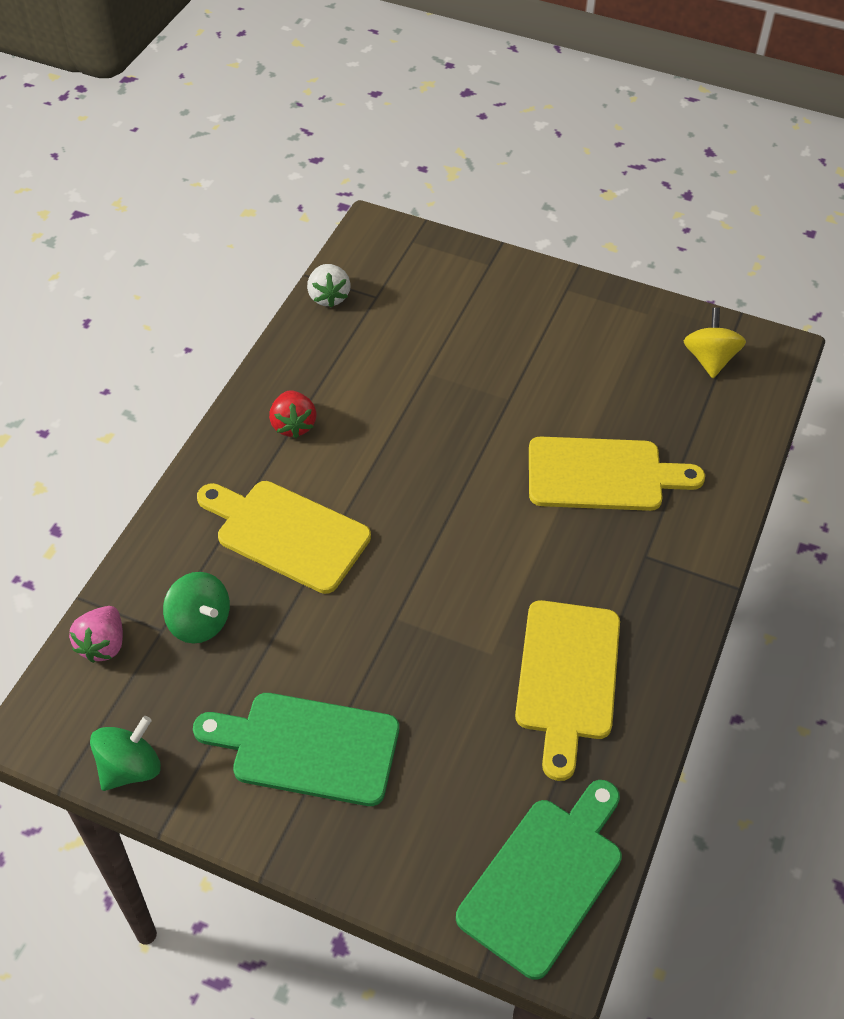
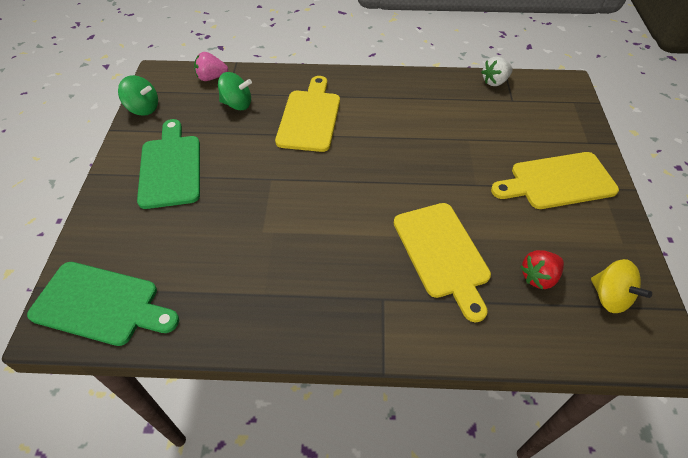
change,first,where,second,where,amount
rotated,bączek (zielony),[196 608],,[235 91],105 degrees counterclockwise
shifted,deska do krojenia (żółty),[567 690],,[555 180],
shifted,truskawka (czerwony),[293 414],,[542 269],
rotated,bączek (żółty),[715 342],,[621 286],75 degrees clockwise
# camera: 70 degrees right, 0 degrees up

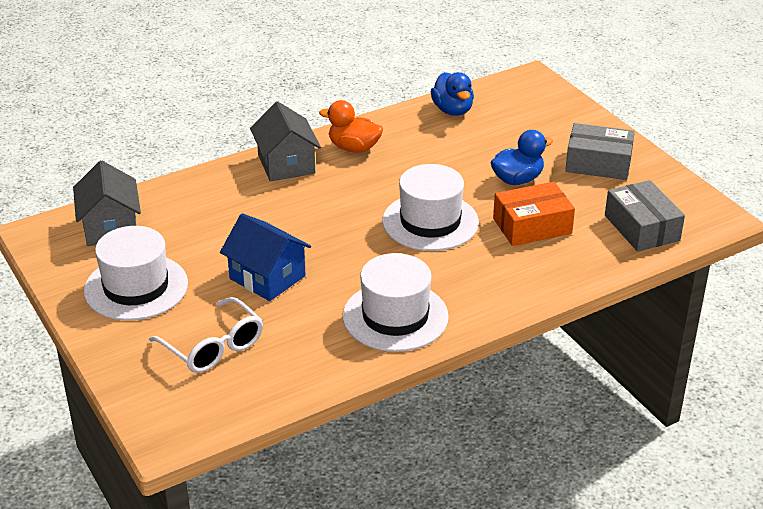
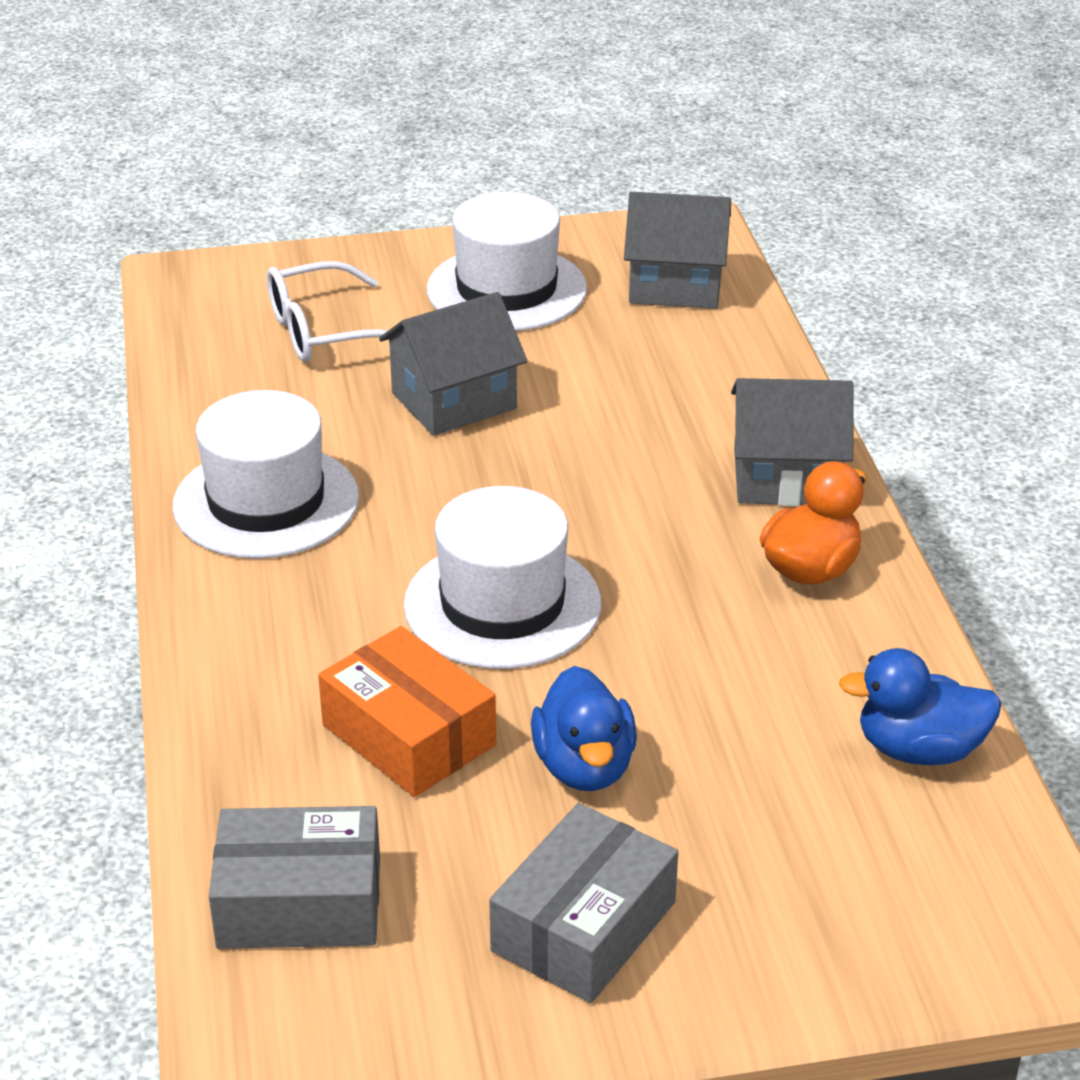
change,first,where,second,where,amount
rotated,pudełko (pomarańczowy),[534 214],,[407 711],45 degrees counterclockwise
repainted,domek (niebieski),[265 257],domek (szary),[453 364],
# camera: 110 degrees right, 0 degrees up

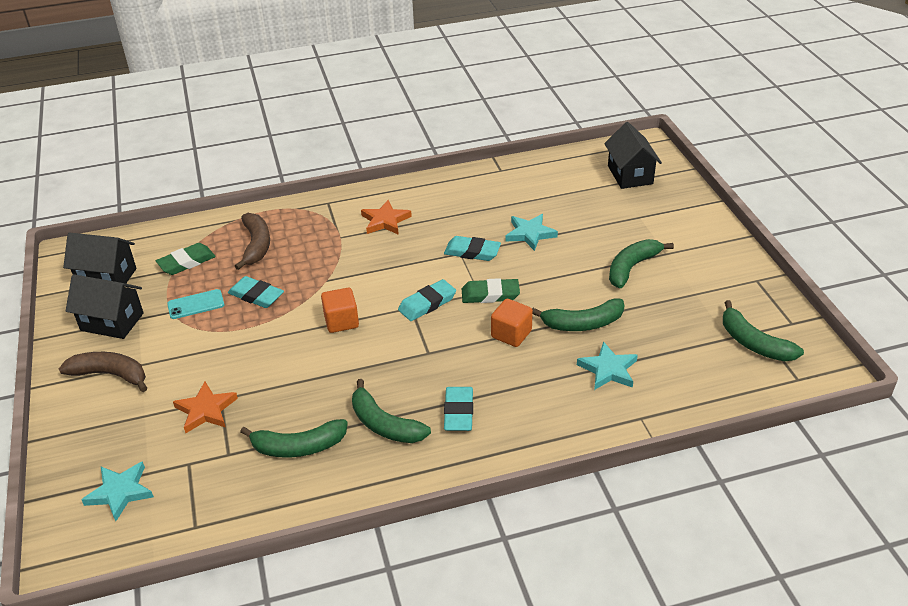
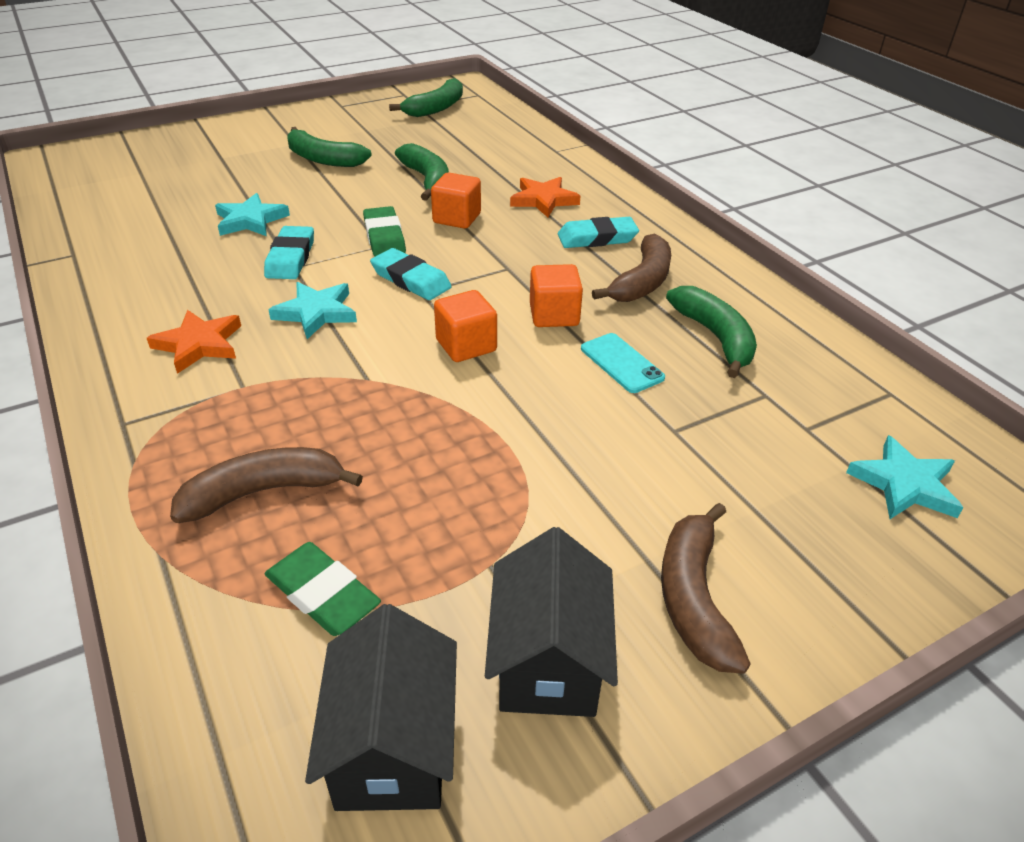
change,first,where,second,where,amount
shifted,gwiazda (turkusowy),[607 365],,[312 310],
shifted,gwiazda (pomarańczowy),[205 407],,[545 197],
new,,,sześcian (pomarańczowy),[556 295],
shifted,telefon (turkusowy),[195 304],,[623 363],
repainted,banan (zielony),[391 411],banan (brązowy),[631 268],
gone,gumka do mazania (turkusowy),[256 292],,,
gone,domek (czarny),[633 155],,,
# camera: 105 degrees left, 0 degrees up

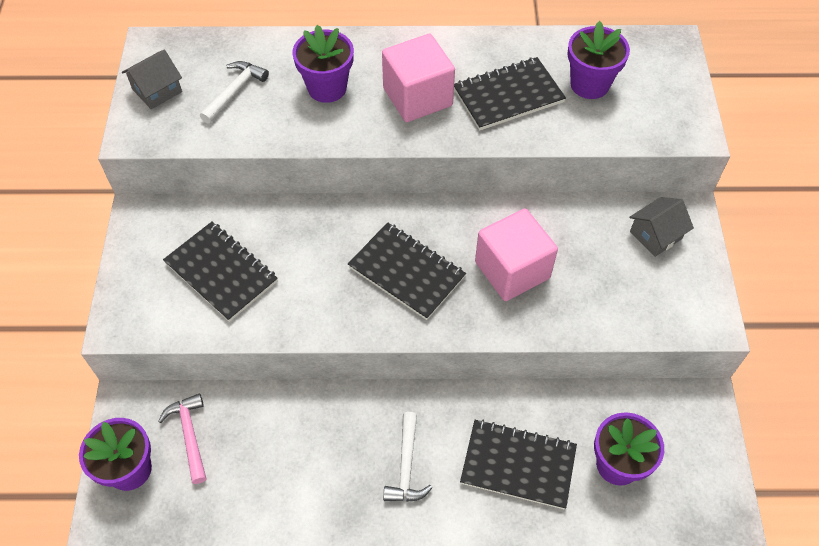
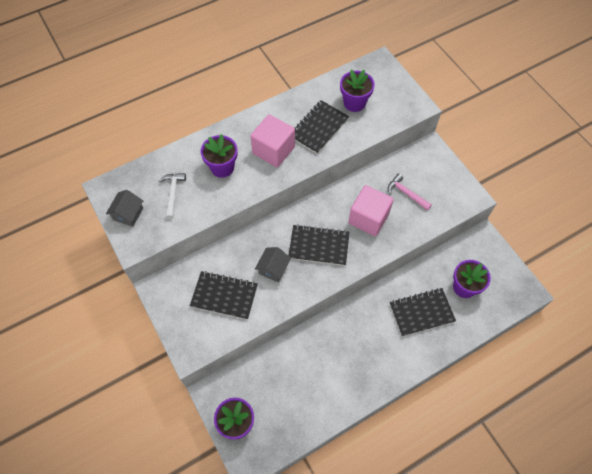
change,first,where,second,where,amount
shifted,domek (szary),[661 227],,[273 264],
shifted,młotek (różowy),[182 439],,[410 192],
gone,młotek (biały),[408 457],,,
# camera: 30 degrees left, 5 degrees up

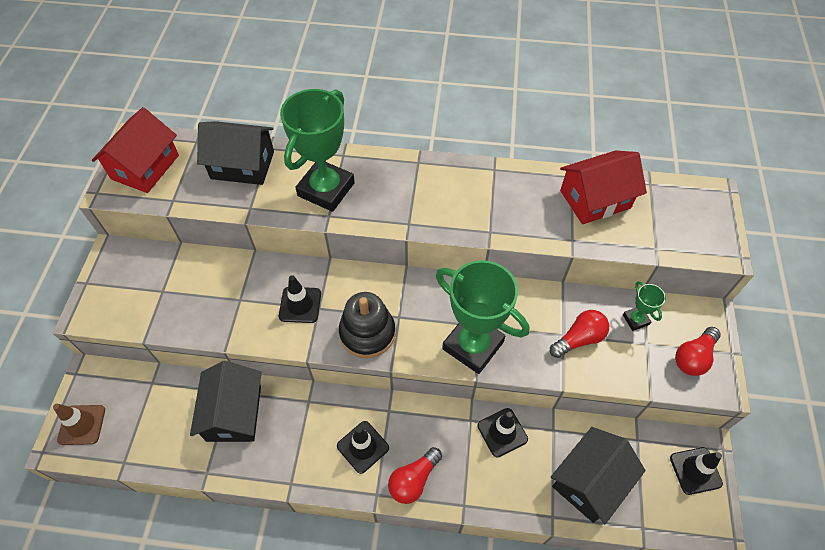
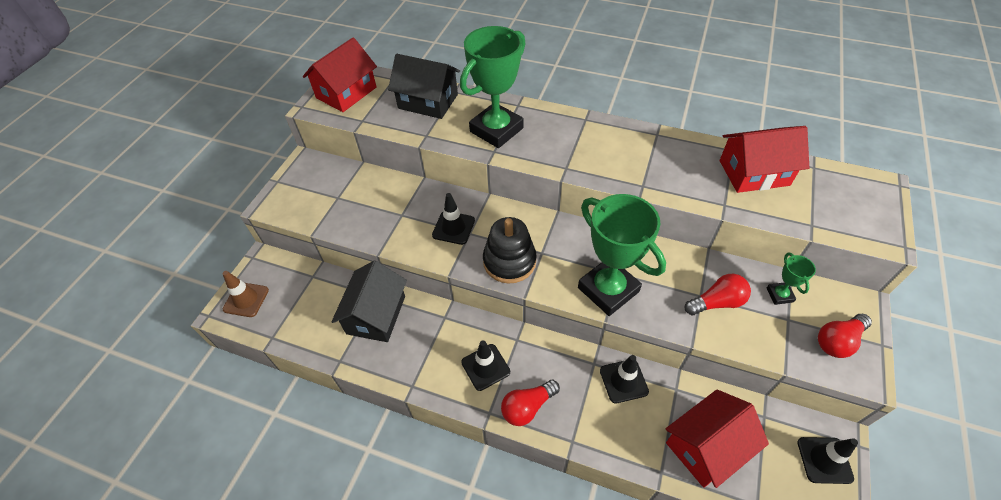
change,first,where,second,where,amount
repainted,domek (czarny),[598 475],domek (czerwony),[717 438],
# camera: 15 degrees right, 5 degrees down

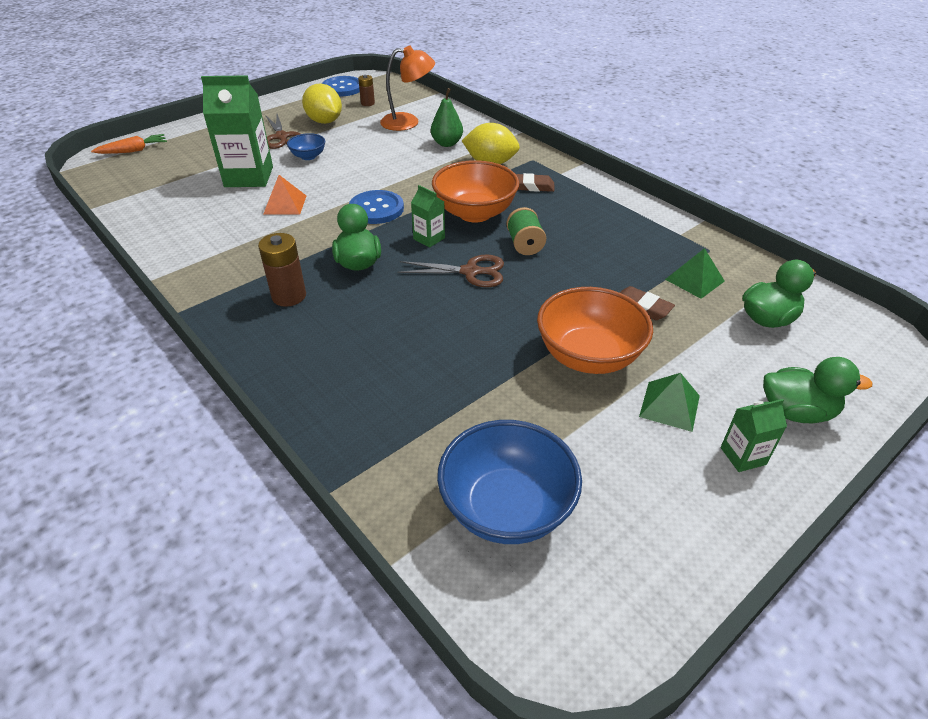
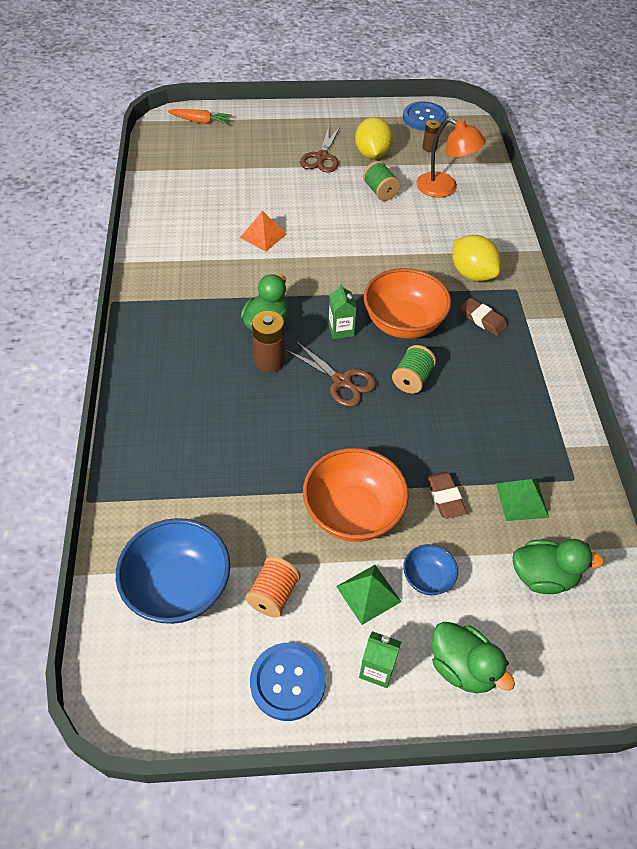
change,first,where,second,where,amount
new,,,szpulka (pomarańczowy),[272 587],
shifted,guzik (niebieski),[376 207],,[288 682],
shifted,bateria (brązowy),[282 270],,[268 342],
new,,,szpulka (zielony),[381 181],
shifted,miska (niebieski),[306 146],,[430 569],
gone,karton mleka (zielony),[237 131],,,
gone,gruszka (zielony),[447 117],,,
# camera: 35 degrees right, 10 degrees up

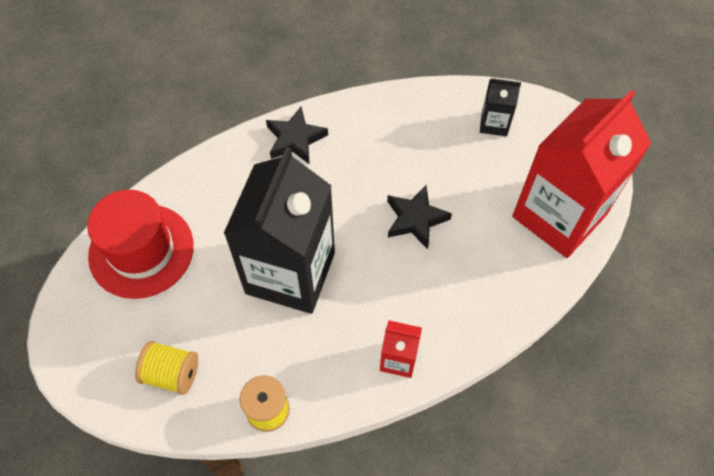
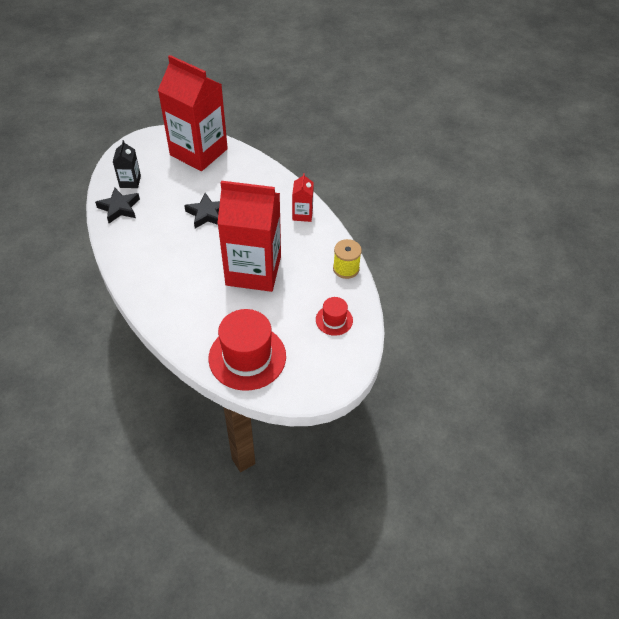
change,first,where,second,where,amount
shifted,gwiazda (czarny),[297 136],,[117 205],
repainted,karton mleka (czarny),[279 230],karton mleka (czerwony),[249 236],
swapped,szpulka (żółty),[166 368],kapelusz (czerwony),[334 316],
# camera: 100 degrees left, 10 degrees down

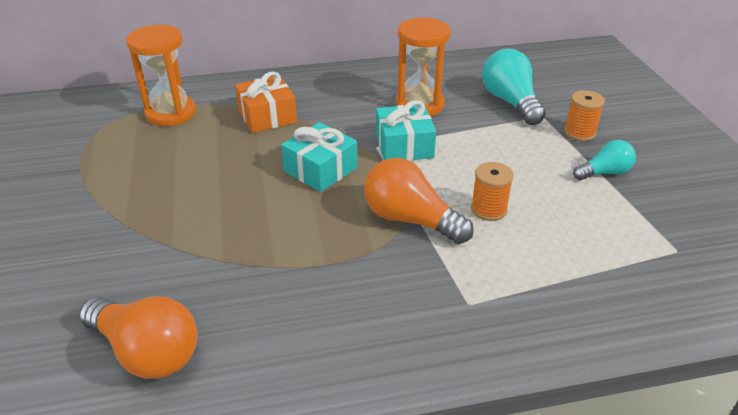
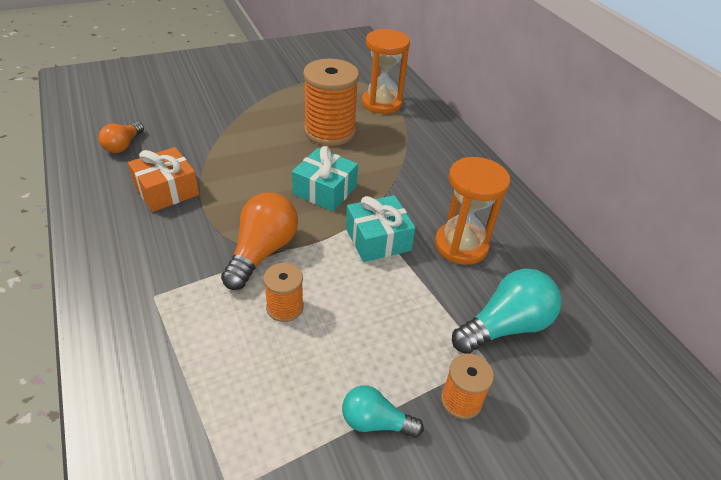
change,first,where,second,where,amount
scaled,żarówka (pomarańczowy),[138 338],,[121 137],x0.60
shifted,prezent (pomarańczowy),[266 102],,[163 179],
new,,,szpulka (pomarańczowy),[331 102],
rotated,żarówka (turkusowy),[604 160],,[383 411],135 degrees clockwise
# camera: 75 degrees right, 5 degrees up

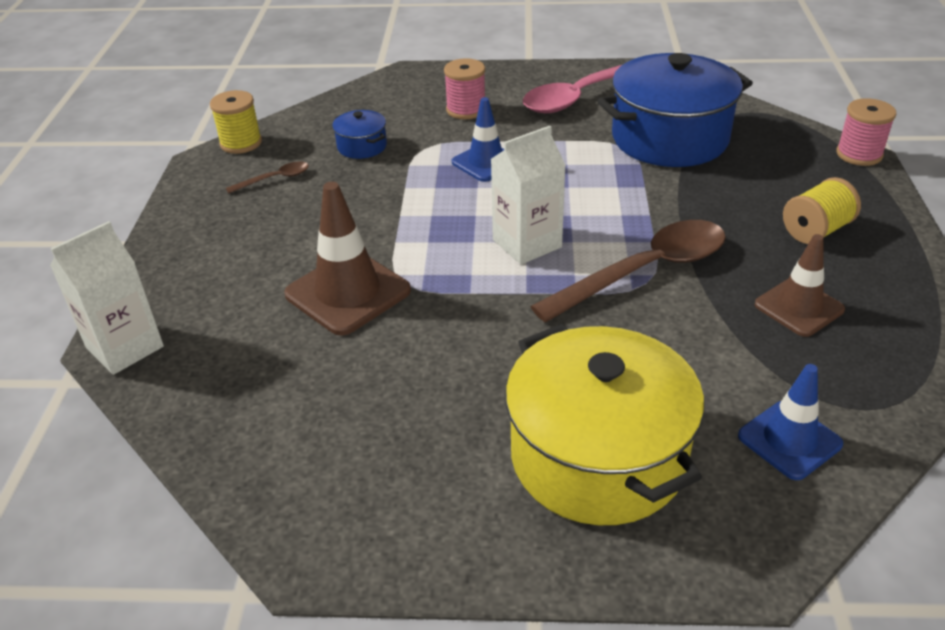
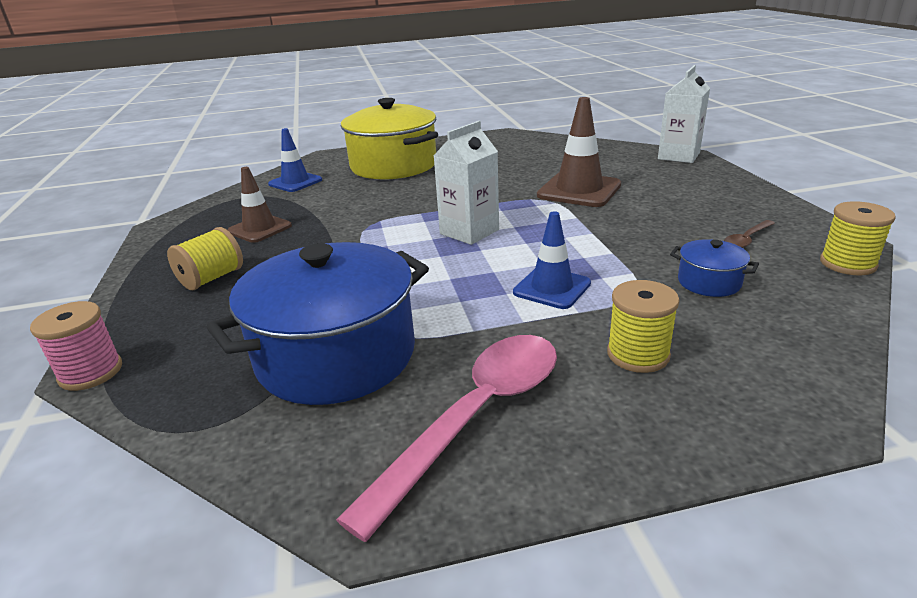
change,first,where,second,where,amount
repainted,szpulka (różowy),[464 88],szpulka (żółty),[643 326],
gone,łyżka (brązowy),[628 271],,,
# camera: 165 degrees right, 10 degrees down

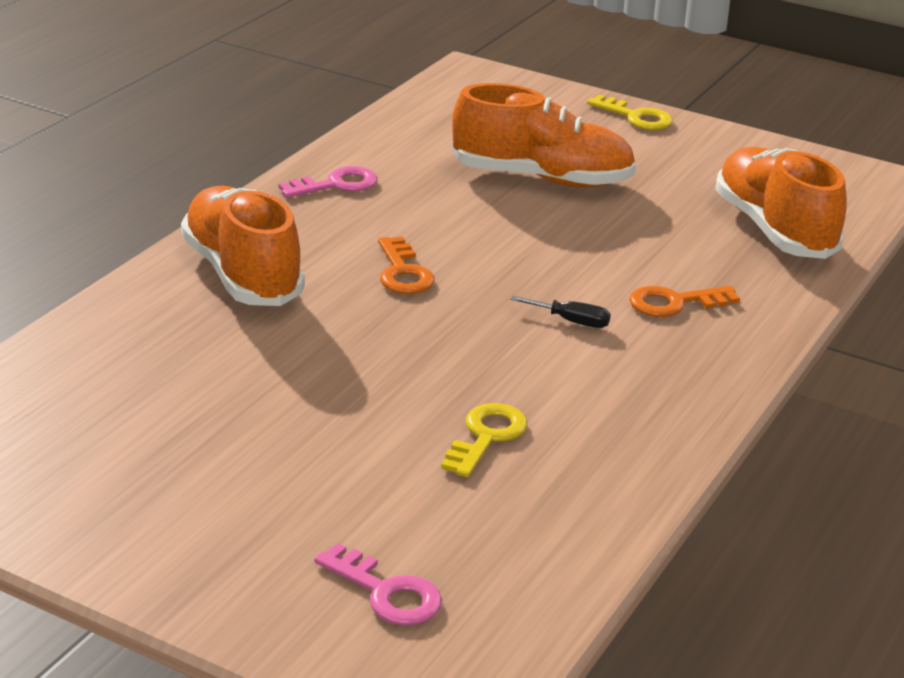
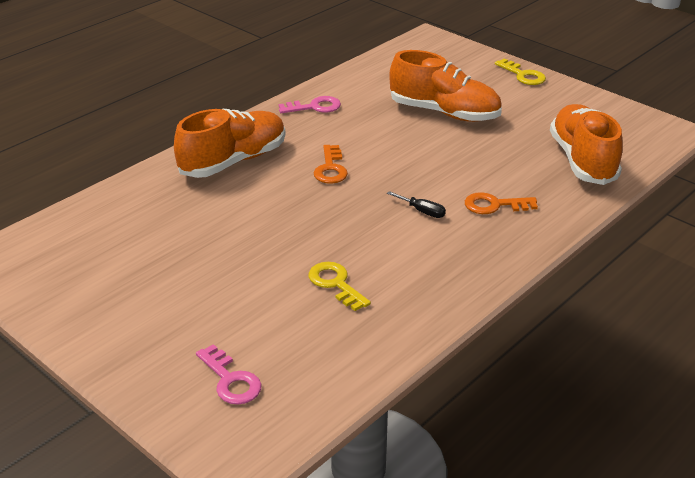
change,first,where,second,where,amount
rotated,but (pomarańczowy),[243 246],,[229 143],60 degrees clockwise
rotated,klucz (żółty),[484 440],,[340 286],75 degrees counterclockwise
# camera: 15 degrees right, 5 degrees up

